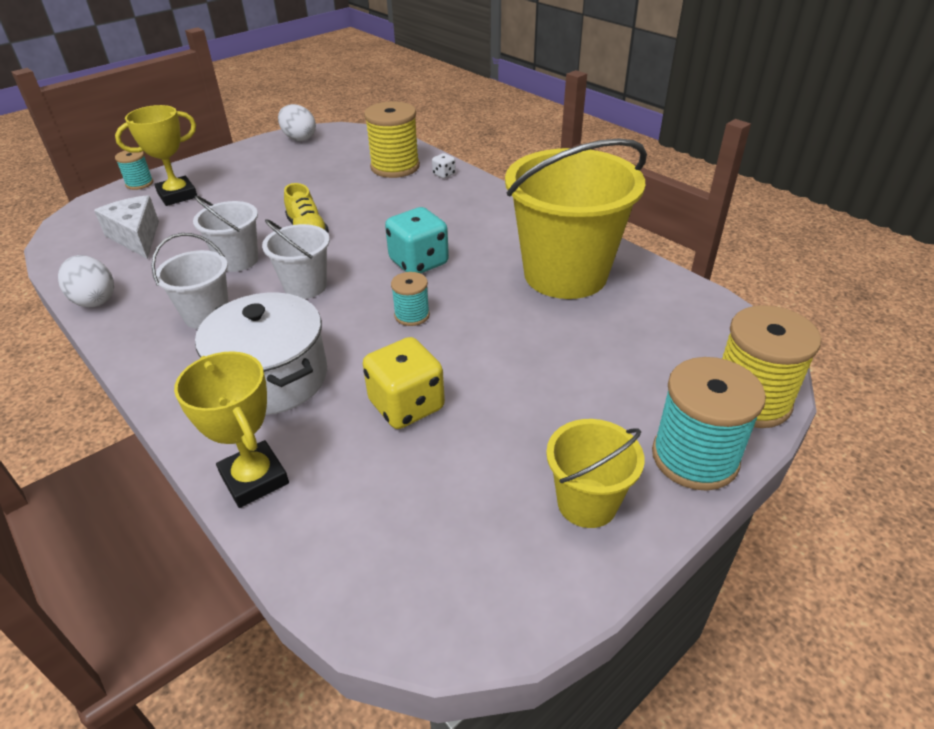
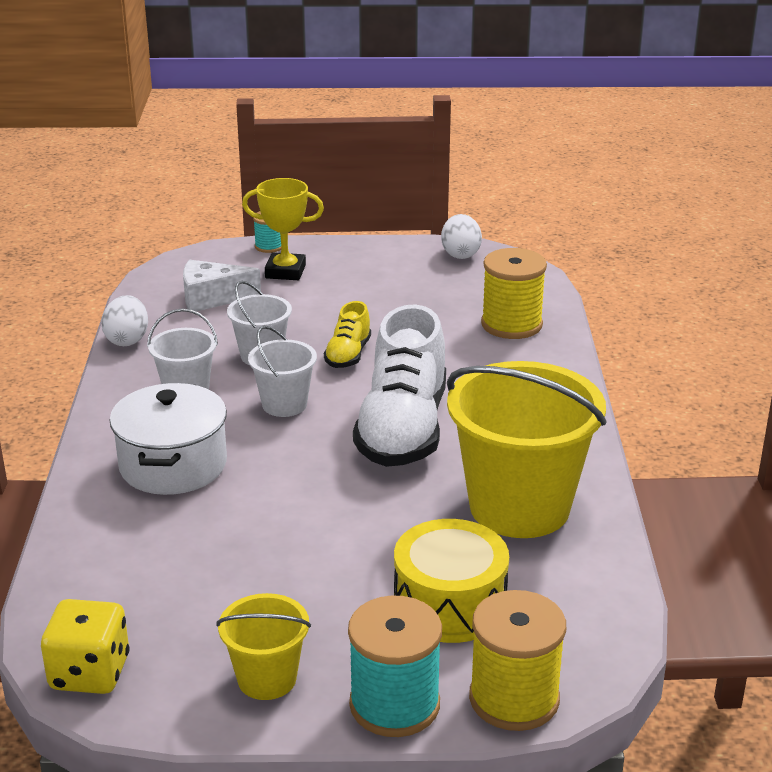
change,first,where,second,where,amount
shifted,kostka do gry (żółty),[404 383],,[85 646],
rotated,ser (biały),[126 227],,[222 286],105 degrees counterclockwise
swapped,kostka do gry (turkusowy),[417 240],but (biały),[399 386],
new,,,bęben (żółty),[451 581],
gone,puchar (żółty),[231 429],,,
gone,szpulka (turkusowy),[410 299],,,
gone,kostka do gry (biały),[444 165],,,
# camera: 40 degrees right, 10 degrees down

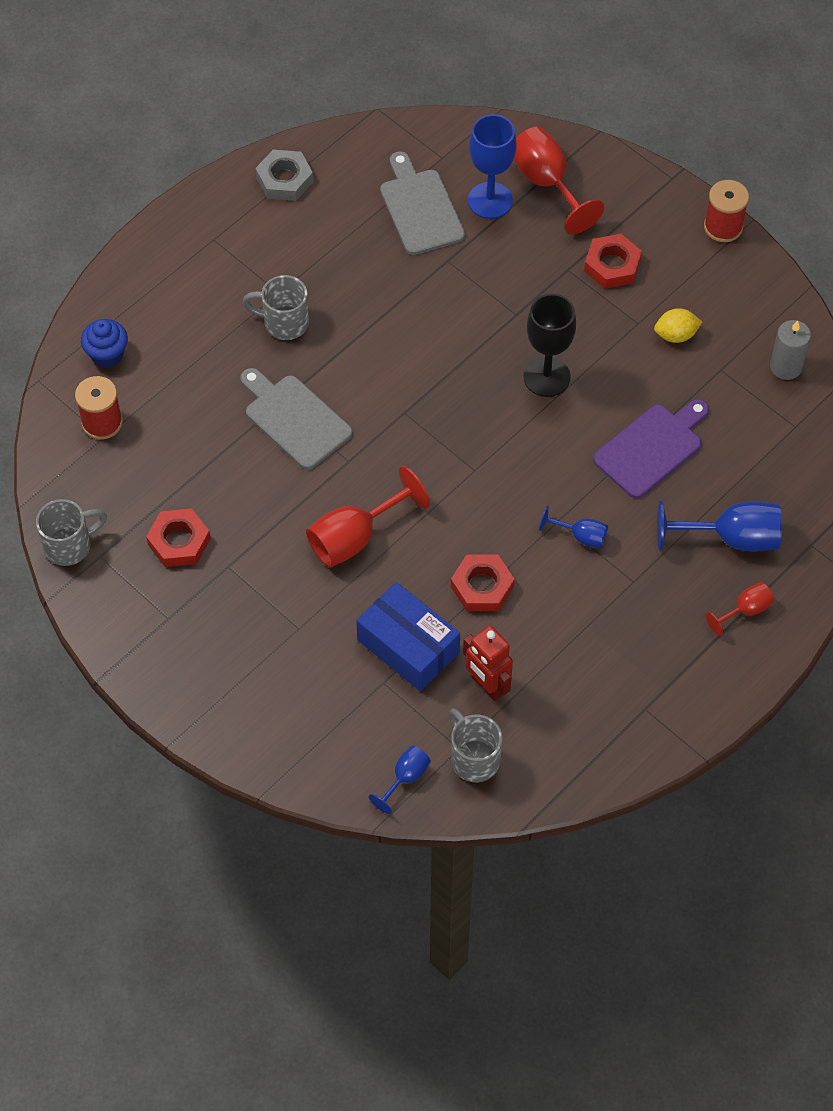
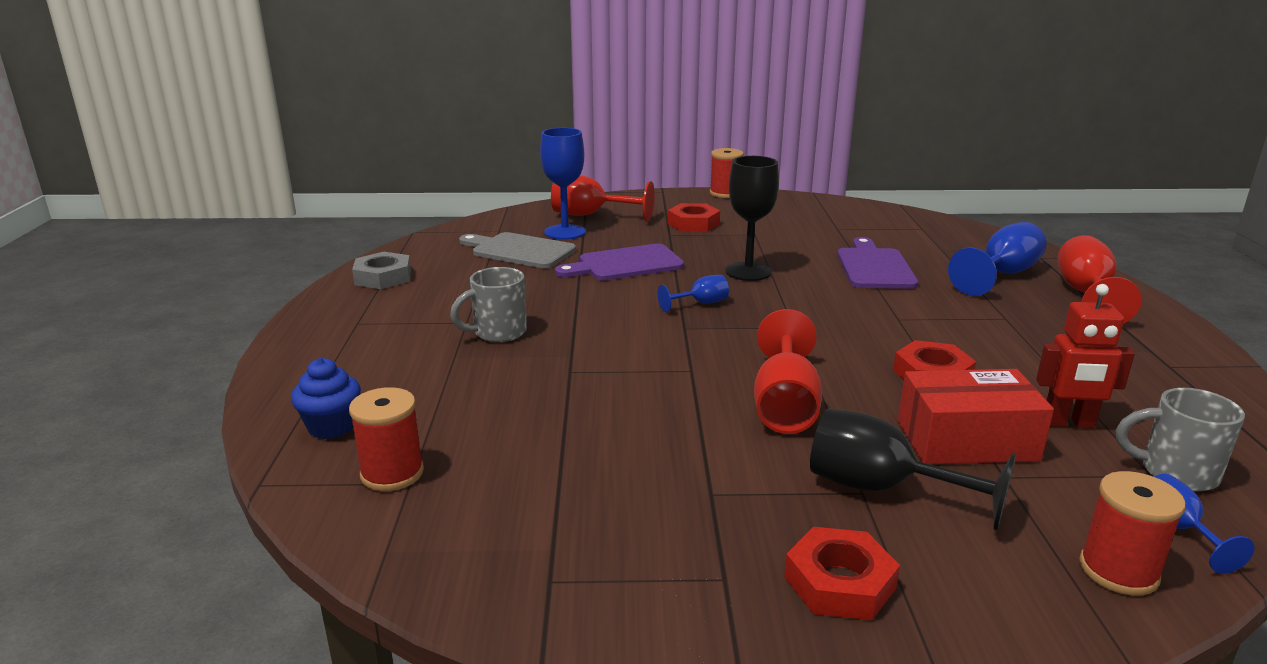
change,first,where,second,where,amount
new,,,deska do krojenia (fioletowy),[619 262],
shifted,kielich (niebieski),[573 527],,[693 293],
shifted,nakrętka (czerwony),[178 538],,[842 573],
new,,,kielich (czarny),[913 469],
repainted,pudełko (niebieski),[408 636],pudełko (czerwony),[976 416],
scaled,kielich (czerwony),[740 609],,[1099 279],x1.85
new,,,szpulka (czerwony),[1132 533],
gone,kubek (szary),[71 532],,,
gone,deska do krojenia (szary),[296 419],,,
gone,cytryna (żółty),[678 325],,,
gone,świeca (szary),[790 350],,,
# camera: 45 degrees left, 35 degrees down

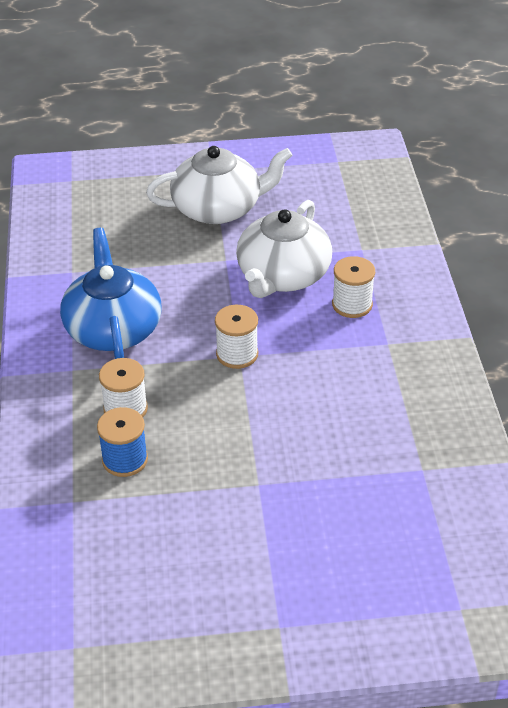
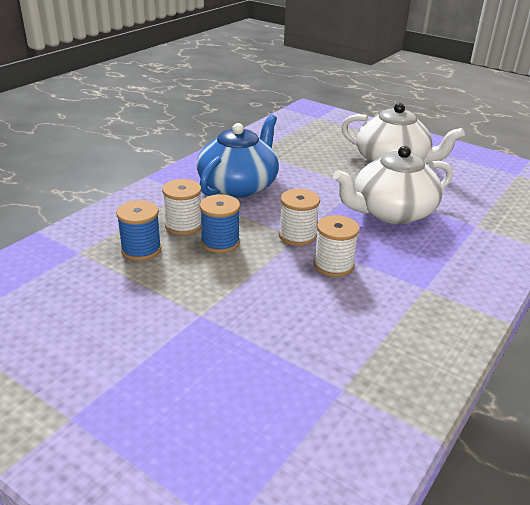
change,first,where,second,where,amount
new,,,szpulka (niebieski),[220 223],
shifted,szpulka (biały),[353 287],,[336 246],
# camera: 40 degrees right, 10 degrees down

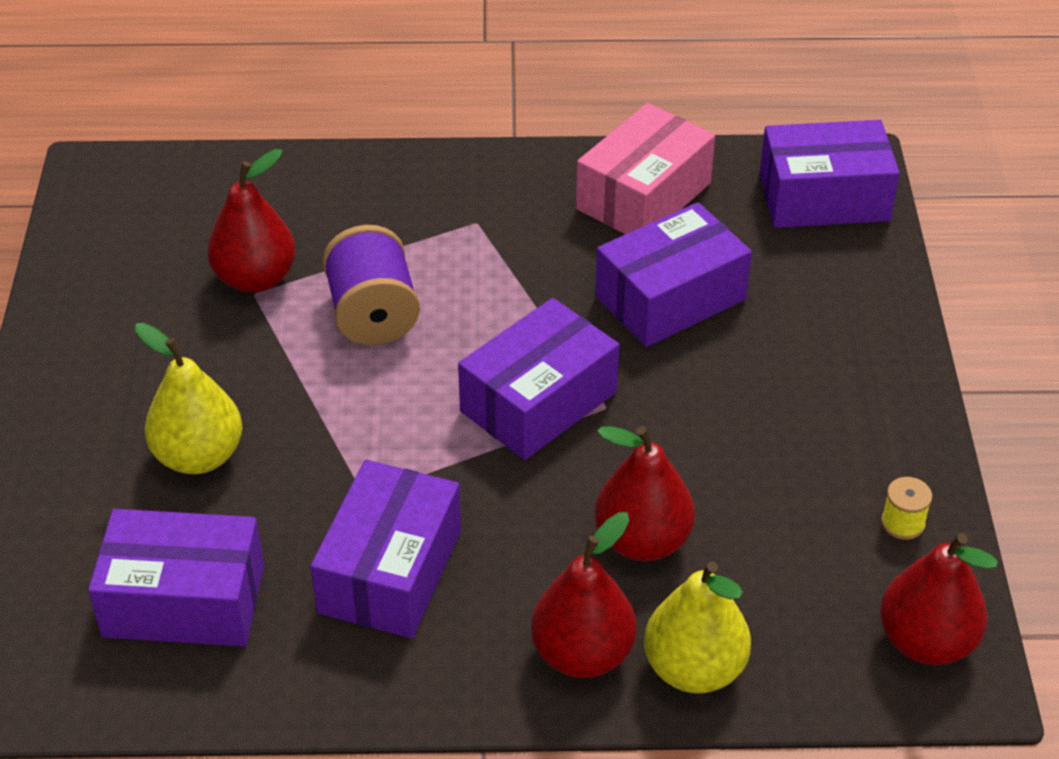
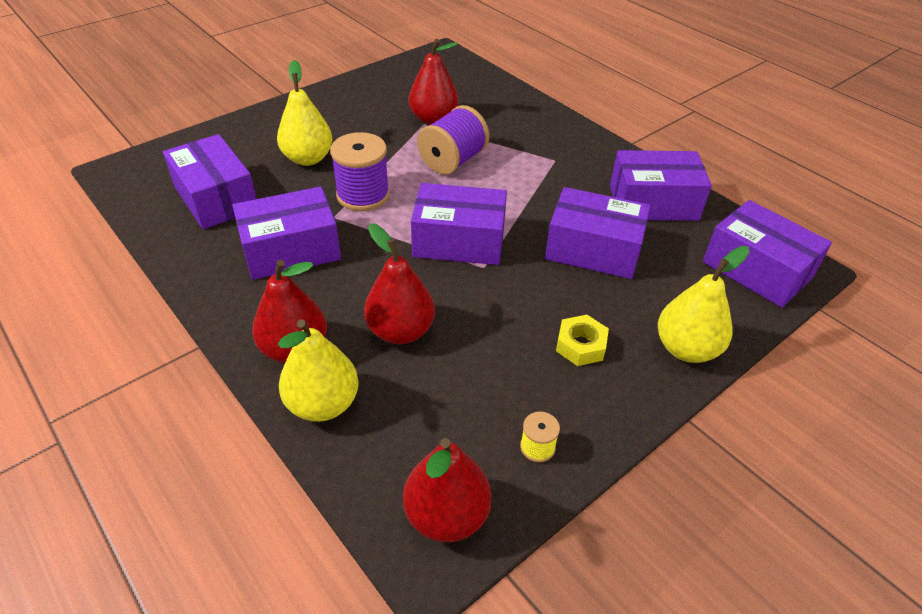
change,first,where,second,where,amount
new,,,szpulka (fioletowy),[360 171],
new,,,nakrętka (żółty),[582 340],
repainted,pudełko (różowy),[645 168],pudełko (fioletowy),[661 185],
new,,,gruszka (żółty),[704 304],
# camera: 50 degrees right, 0 degrees up

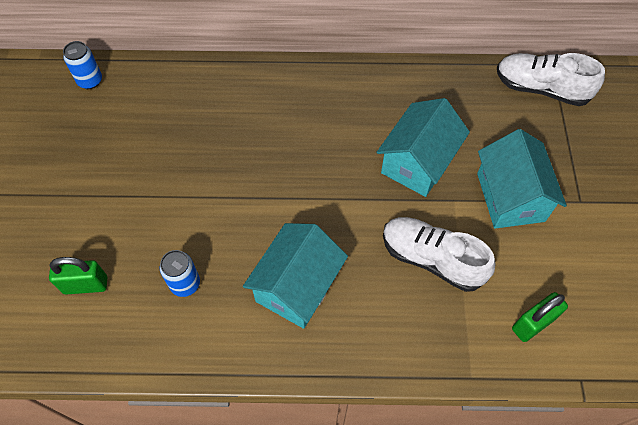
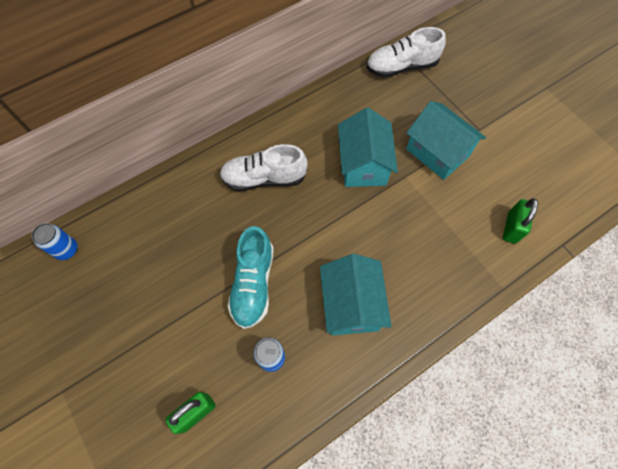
change,first,where,second,where,amount
shifted,but (biały),[439 254],,[263 167],
new,,,but (turkusowy),[251 277],
# camera: 35 degrees left, 5 degrees up

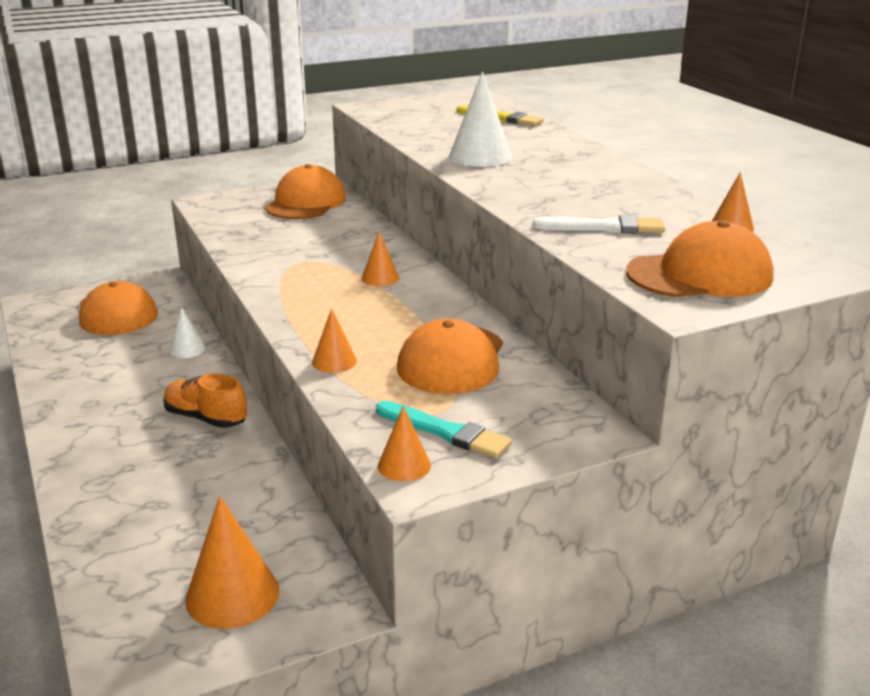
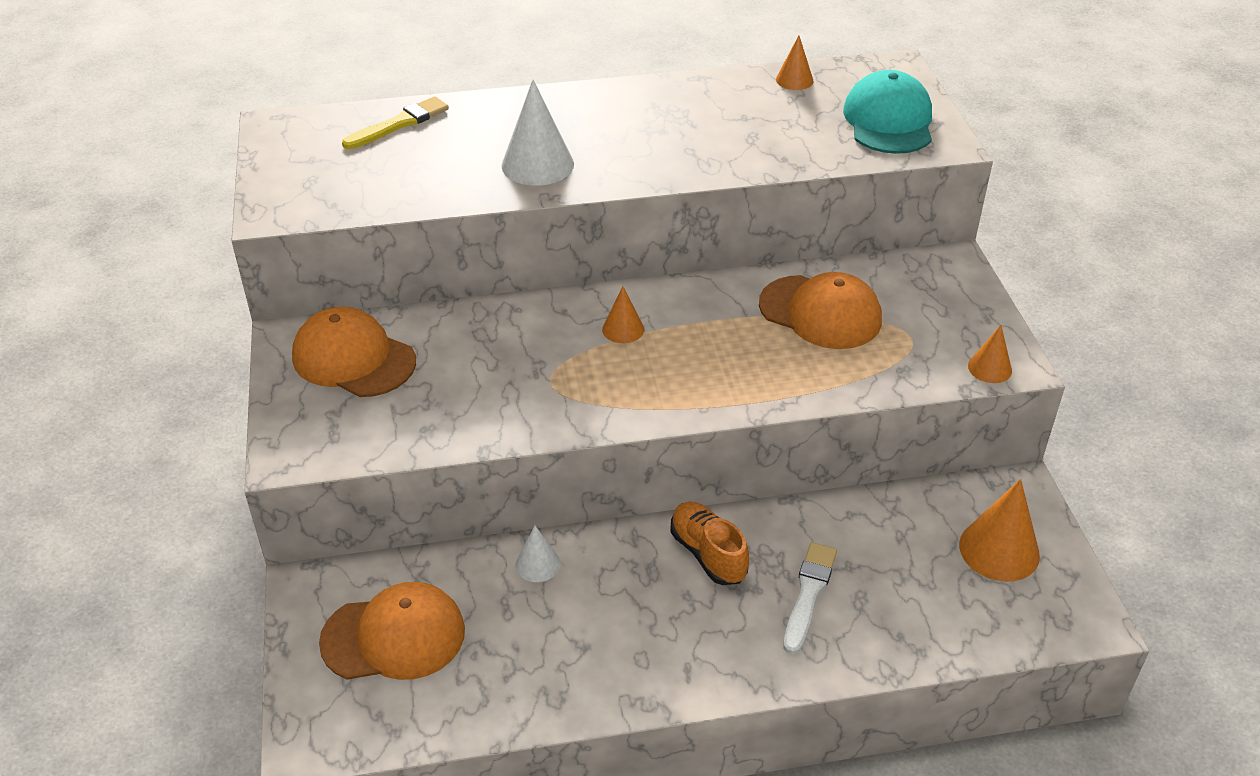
change,first,where,second,where,amount
rotated,but (pomarańczowy),[205 401],,[709 543],105 degrees clockwise
shifted,pędzel (biały),[599 224],,[810 598],
repainted,czapka (pomarańczowy),[700 258],czapka (turkusowy),[887 112],
gone,stożek (pomarańczowy),[334 340],,,
gone,pędzel (turkusowy),[444 429],,,
# camera: 75 degrees left, 15 degrees up

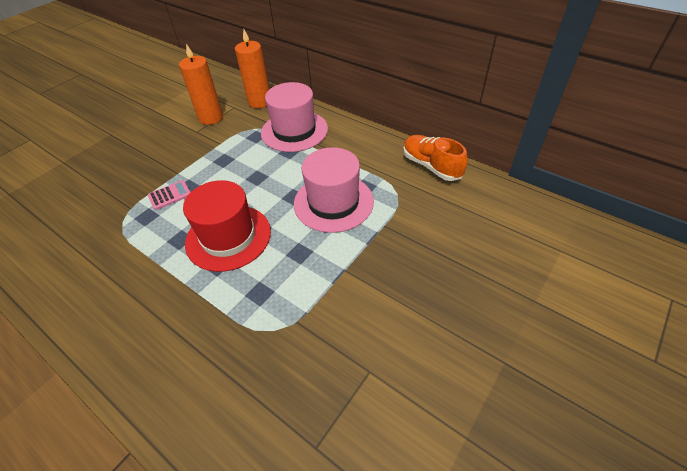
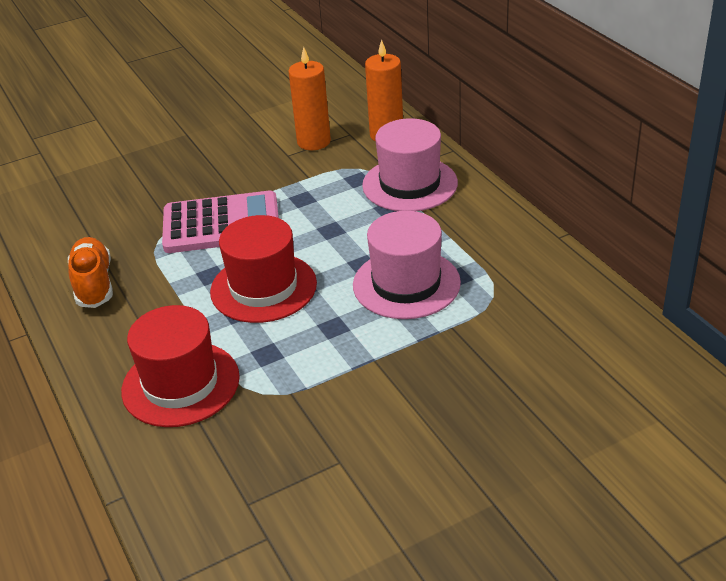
change,first,where,second,where,amount
shifted,but (pomarańczowy),[435 158],,[90 272],
new,,,kapelusz (czerwony),[180 366],
scaled,kalkulator (różowy),[169 195],,[220 222],x2.38
# camera: 25 degrees right, 10 degrees down

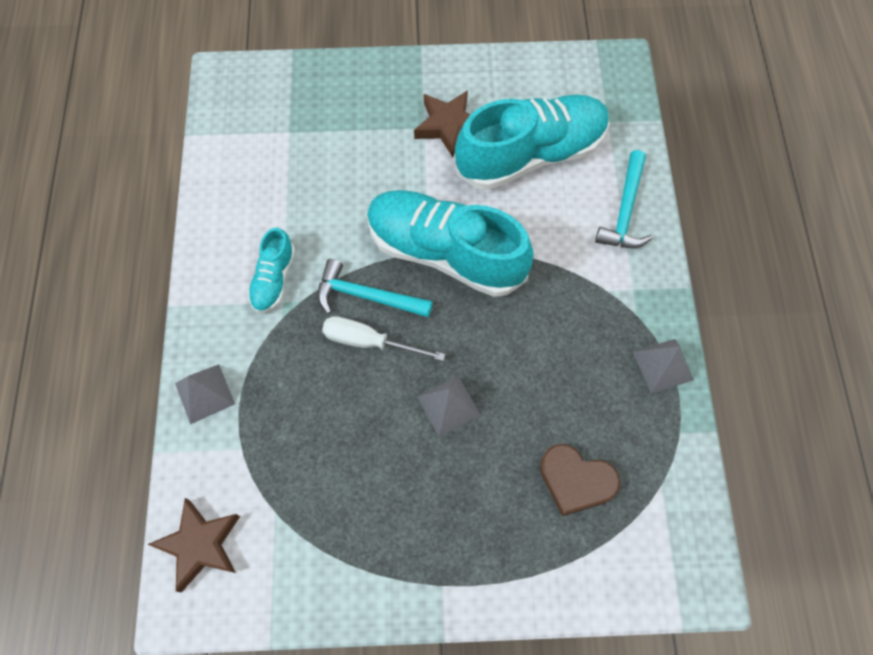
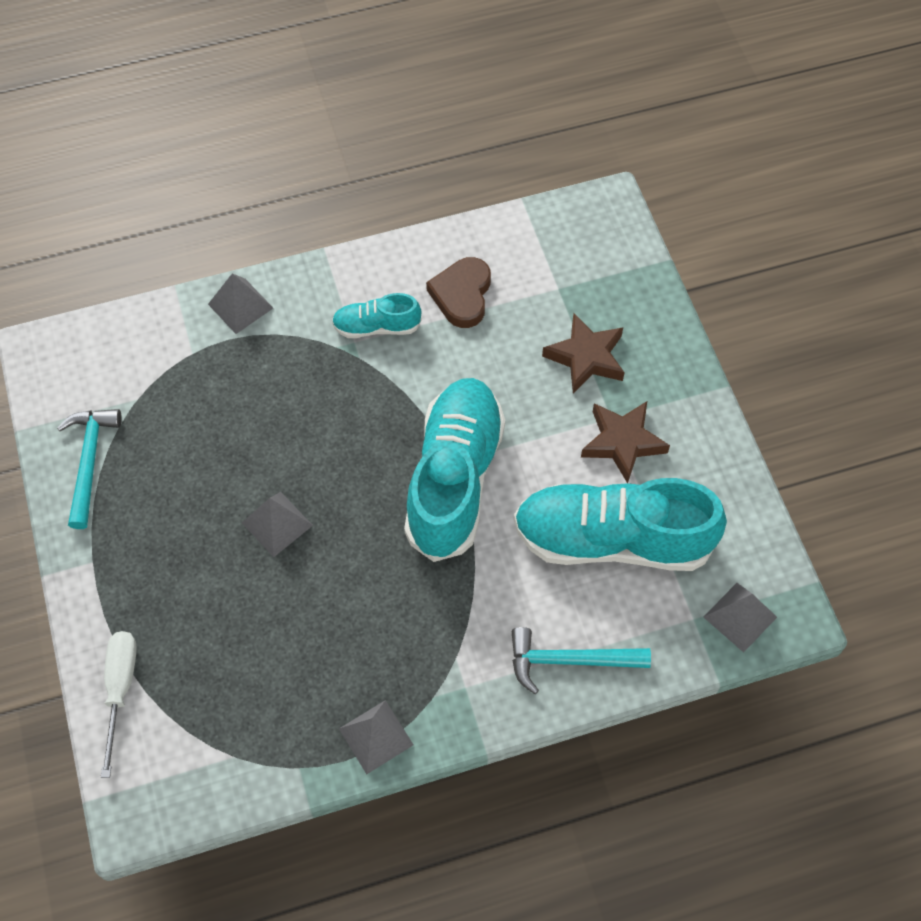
change,first,where,second,where,amount
shifted,młotek (turkusowy),[375 288],,[89 469],
shifted,śrubokręt (biały),[383 338],,[119 704],
shifted,serce (brązowy),[580 480],,[458 292],
rotated,but (turkusowy),[532 142],,[620 524],135 degrees clockwise
shifted,gwiazda (brązowy),[194 545],,[583 353],
new,,,piramida (szary),[740 618],
# camera: 75 degrees right, 5 degrees down

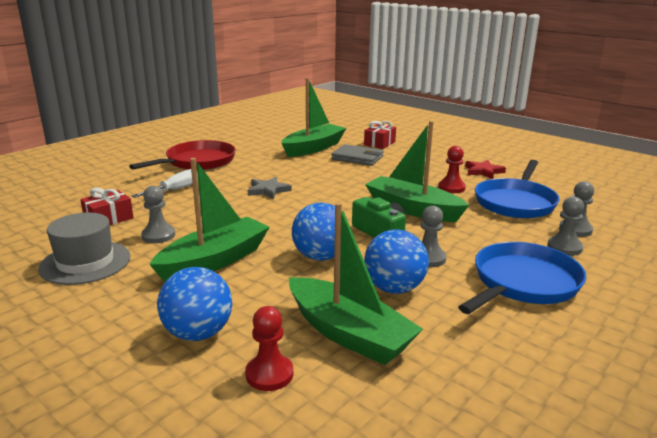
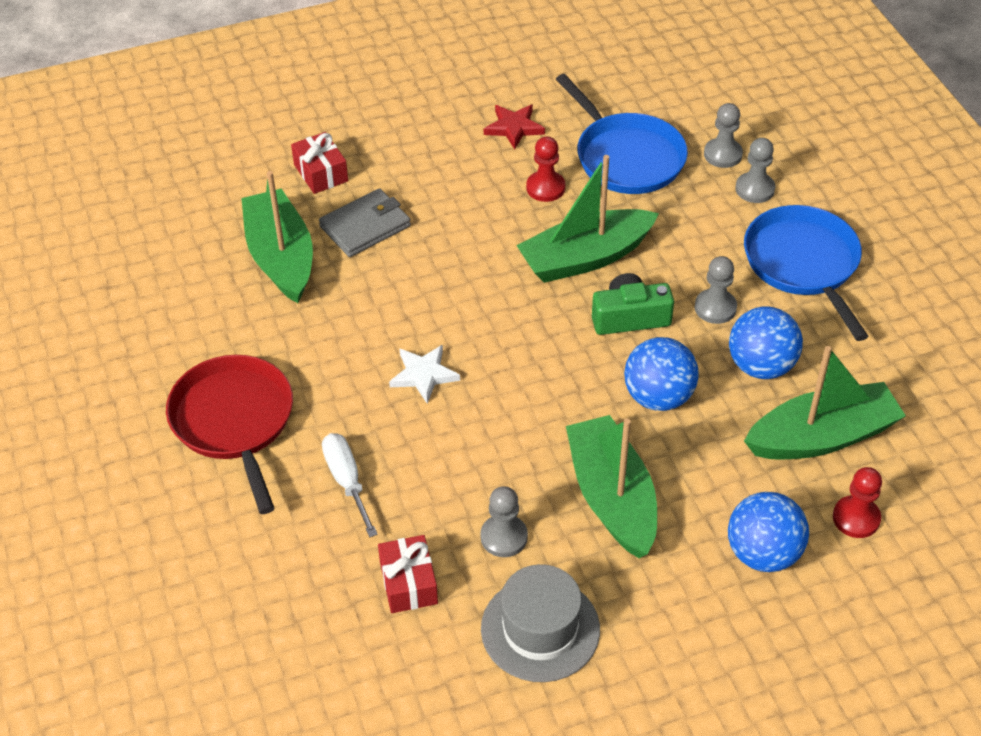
change,first,where,second,where,amount
repainted,gwiazda (szary),[269 188],gwiazda (biały),[424 374],
# camera: 60 degrees left, 25 degrees up

